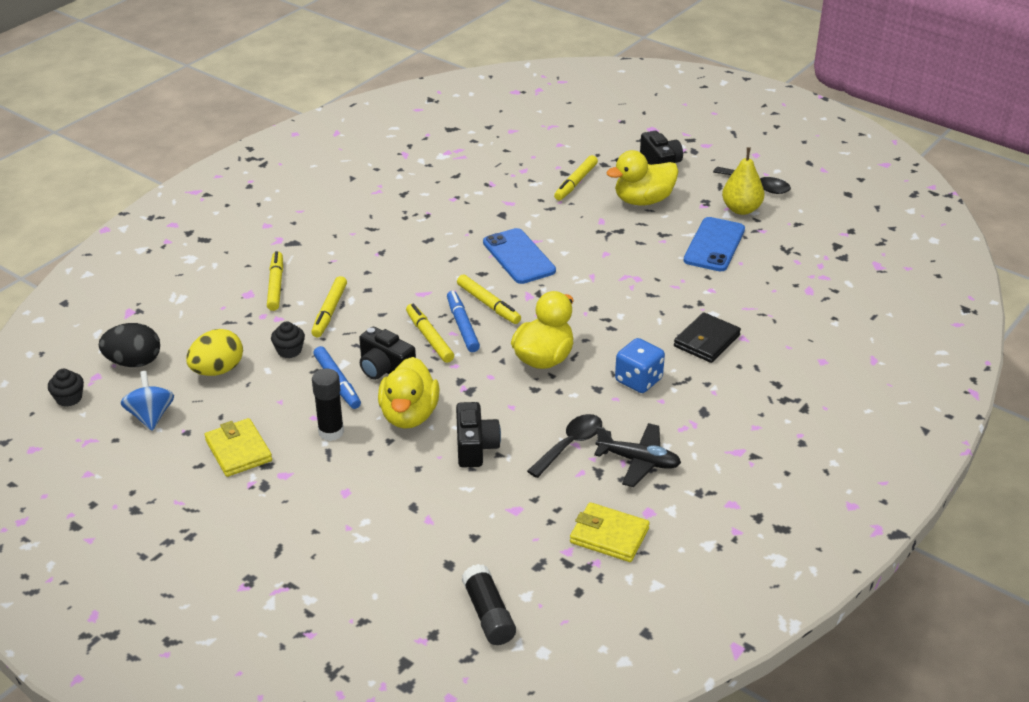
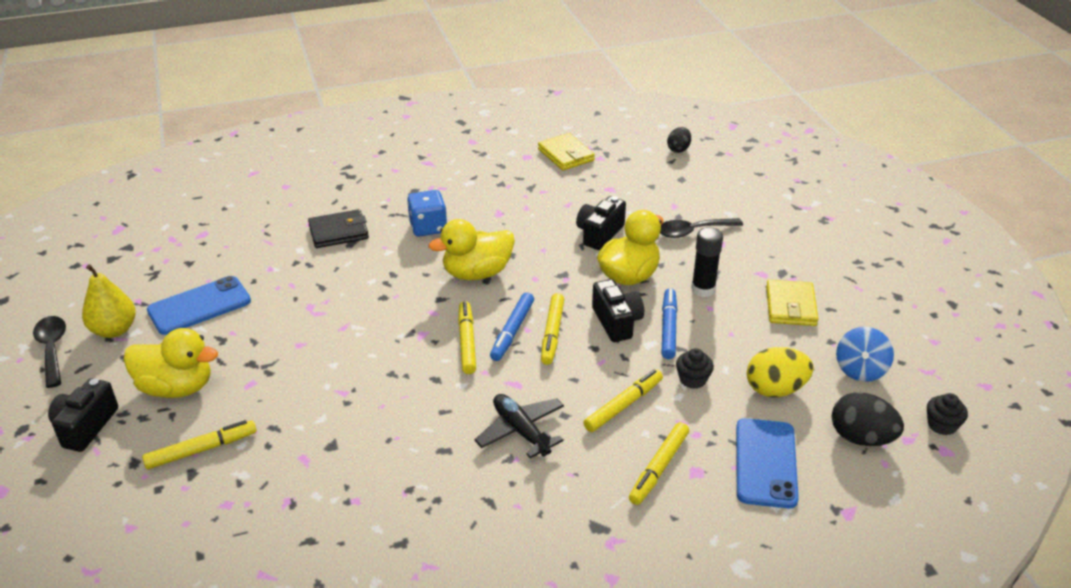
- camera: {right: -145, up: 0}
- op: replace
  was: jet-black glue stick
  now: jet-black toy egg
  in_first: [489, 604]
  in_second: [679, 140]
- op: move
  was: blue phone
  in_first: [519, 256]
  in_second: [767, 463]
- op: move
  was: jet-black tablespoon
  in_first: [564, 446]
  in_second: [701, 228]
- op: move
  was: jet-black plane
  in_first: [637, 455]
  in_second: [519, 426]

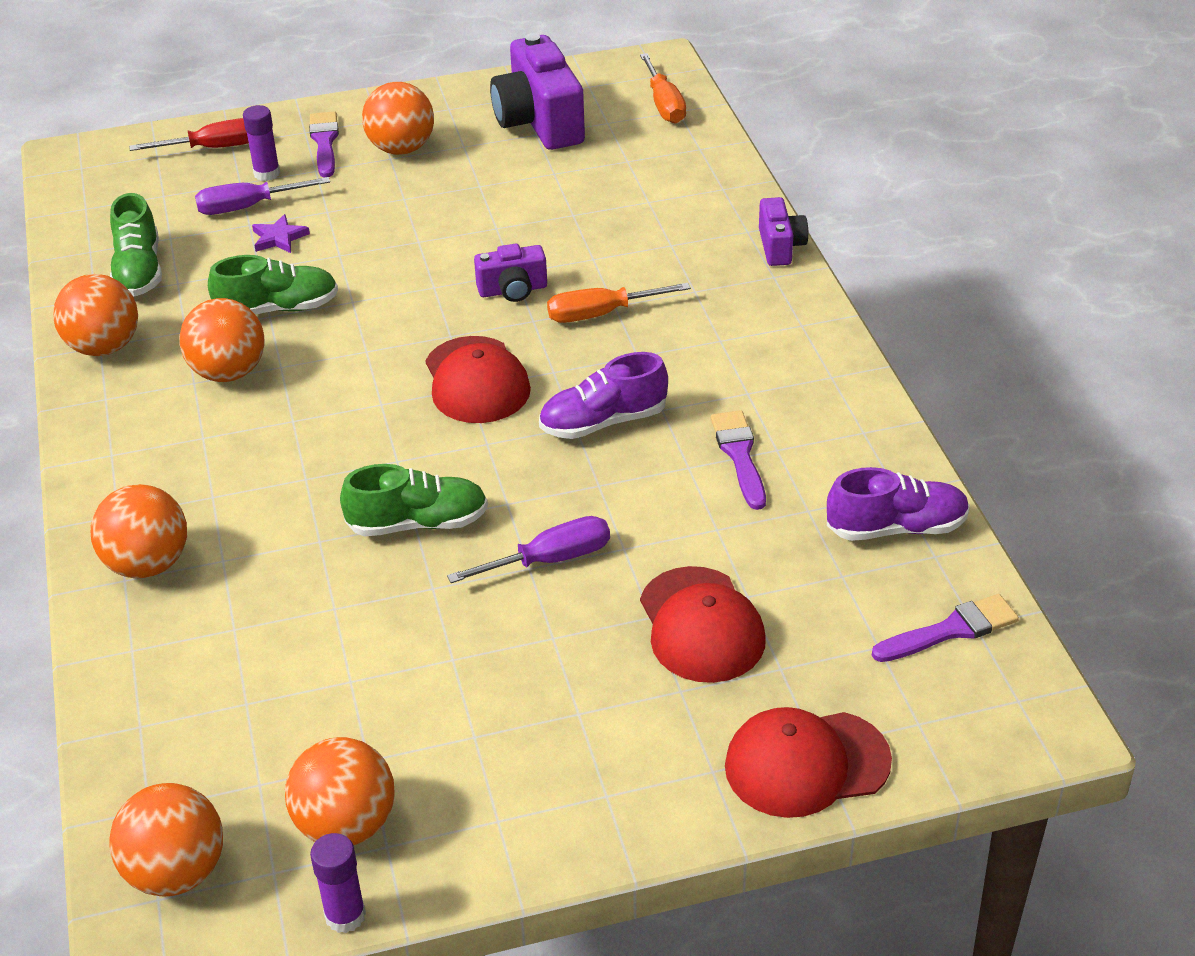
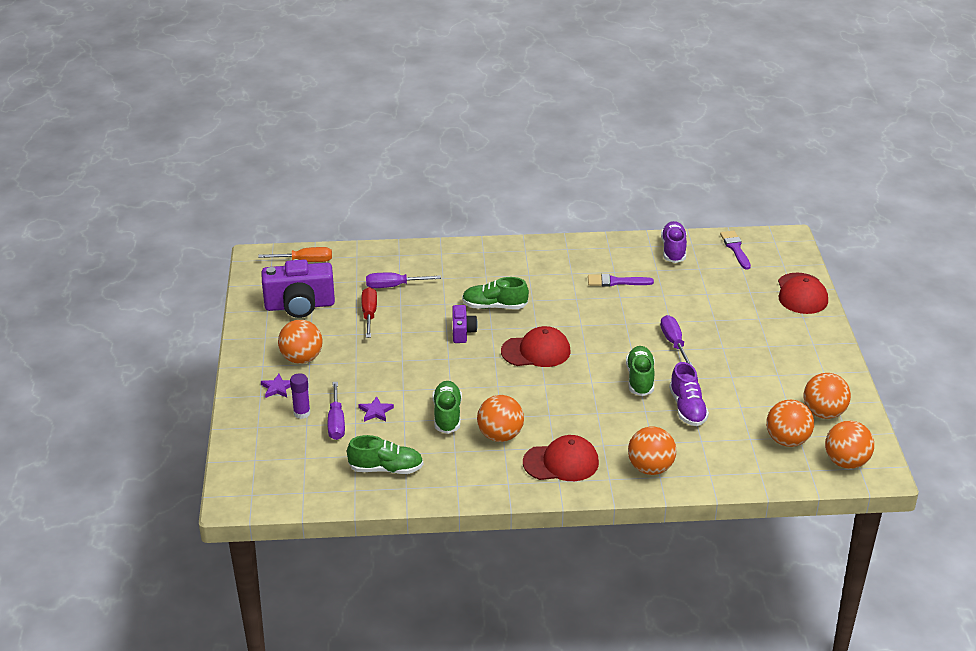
- camera: {right: -80, up: -5}
- op: move
  was: orange-coloured ball
  in_first: [95, 315]
  in_second: [790, 423]
- op: move
  was: scarlet flat screwdriver
  in_first: [189, 134]
  in_second: [369, 312]
- op: replace
  was: purple paintbrush
  now: purple star
  in_first: [324, 144]
  in_second: [276, 386]
- op: delete
  was: purple glue stick
  in_first: [338, 883]
- op: move
  was: purple lace-up shoe
  in_first: [603, 395]
  in_second: [689, 394]
- op: replace
  was: orange-coloured flat screwdriver
  now: green lace-up shoe
  in_first: [619, 303]
  in_second: [495, 293]
- op: move
  was: scarlet baseball cap
  in_first: [703, 624]
  in_second: [561, 458]
- op: delete
  was: purple camera
  in_first: [783, 231]
- op: insert
  now: purple flat screwdriver
  in_second: [403, 280]

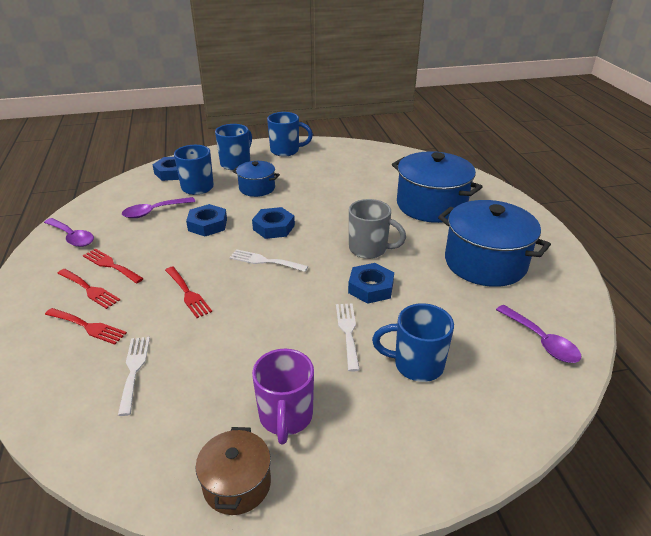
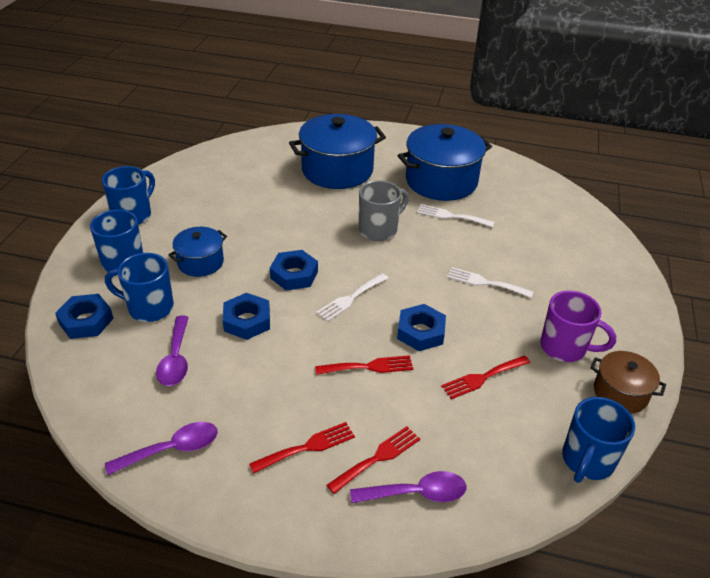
- camera: {right: -65, up: 5}
- op: move
  was: scarlet table fork
  in_first: [113, 266]
  in_second: [485, 377]
- op: move
  was: snow-white table fork
  in_first: [134, 376]
  in_second: [455, 215]
- op: move
  was: blue nut
  in_first: [371, 283]
  in_second: [421, 327]
- op: move
  was: blue tea mug
  in_first: [413, 342]
  in_second: [598, 440]
- op: move
  was: purple tablespoon
  in_first: [538, 334]
  in_second: [408, 487]

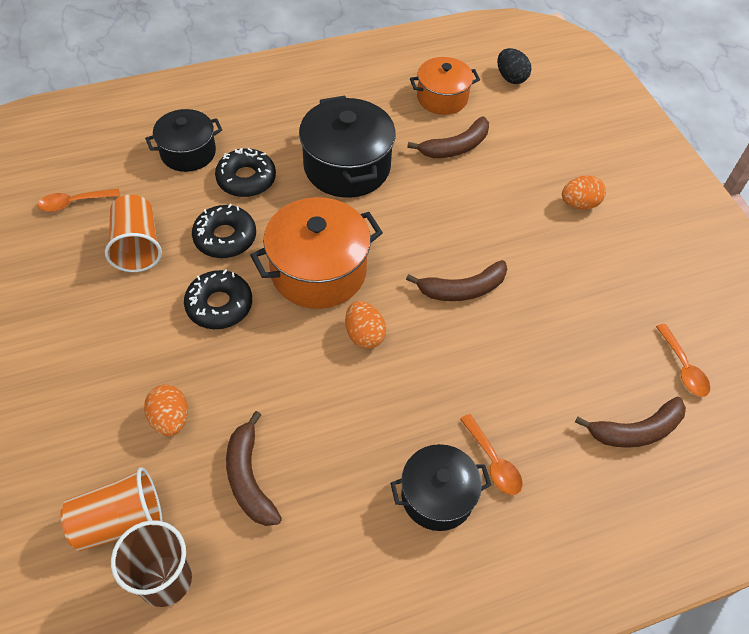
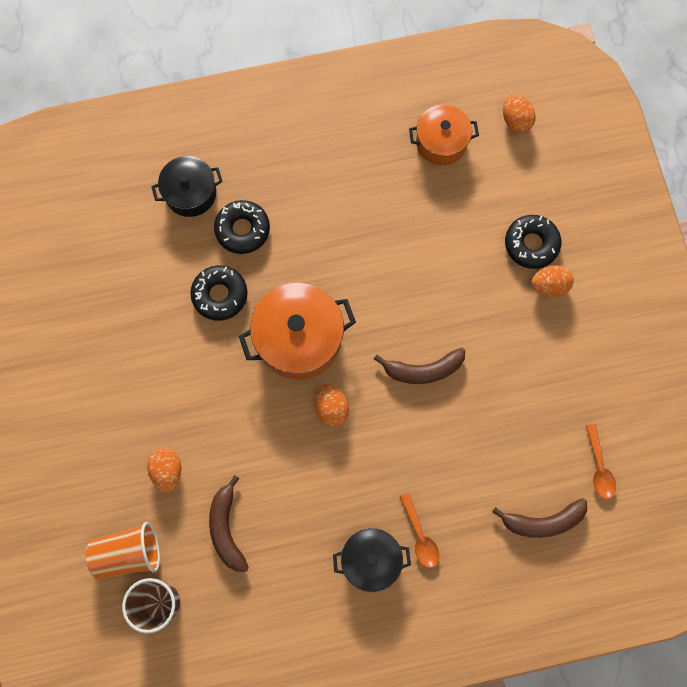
- camera: {right: 10, up: 20}
- op: delete
  was: orange-coloured tablespoon
  in_first: [78, 200]
- op: delete
  was: orange-coloured tumbler
  in_first: [133, 233]
- op: move
  was: jet-black doughnut
  in_first: [218, 299]
  in_second: [533, 242]
- op: delete
  was: jet-black cooking pot
  in_first: [347, 146]
- op: delete
  was: russet banana
  in_first: [448, 137]
- op: recolor
  was: jet-black toy egg
  now: orange-coloured toy egg
  in_first: [514, 66]
  in_second: [519, 113]

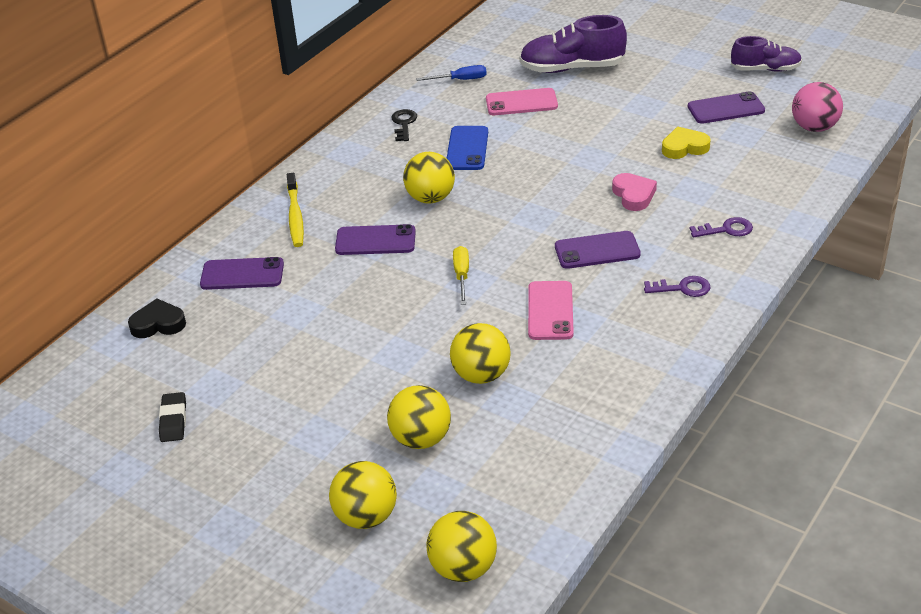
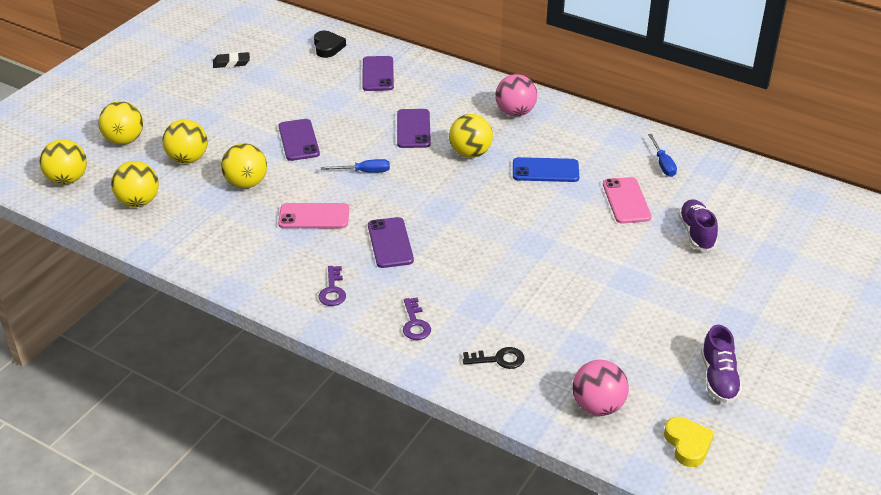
- camera: {right: 85, up: 0}
- op: delete
  was: golden dental brush
  in_first: [295, 210]
- op: move
  was: jet-black latchkey
  in_first: [404, 125]
  in_second: [494, 358]
- op: recolor
  was: golden flat screwdriver
  now: blue flat screwdriver
  in_first: [461, 275]
  in_second: [355, 166]
- op: resize
  was: purple lace-up shoe
  in_first: [573, 44]
  in_second: [698, 225]
  ratio: 0.65
- op: delete
  was: rose-pink heart shape
  in_first: [634, 192]
- op: move
  was: golden heart shape
  in_first: [686, 143]
  in_second: [689, 442]
- op: move
  was: purple phone
  in_first: [726, 108]
  in_second: [299, 140]
- op: insert
  now: golden ball
  in_second: [135, 184]
- op: insert
  now: rose-pink ball
  in_second: [516, 95]

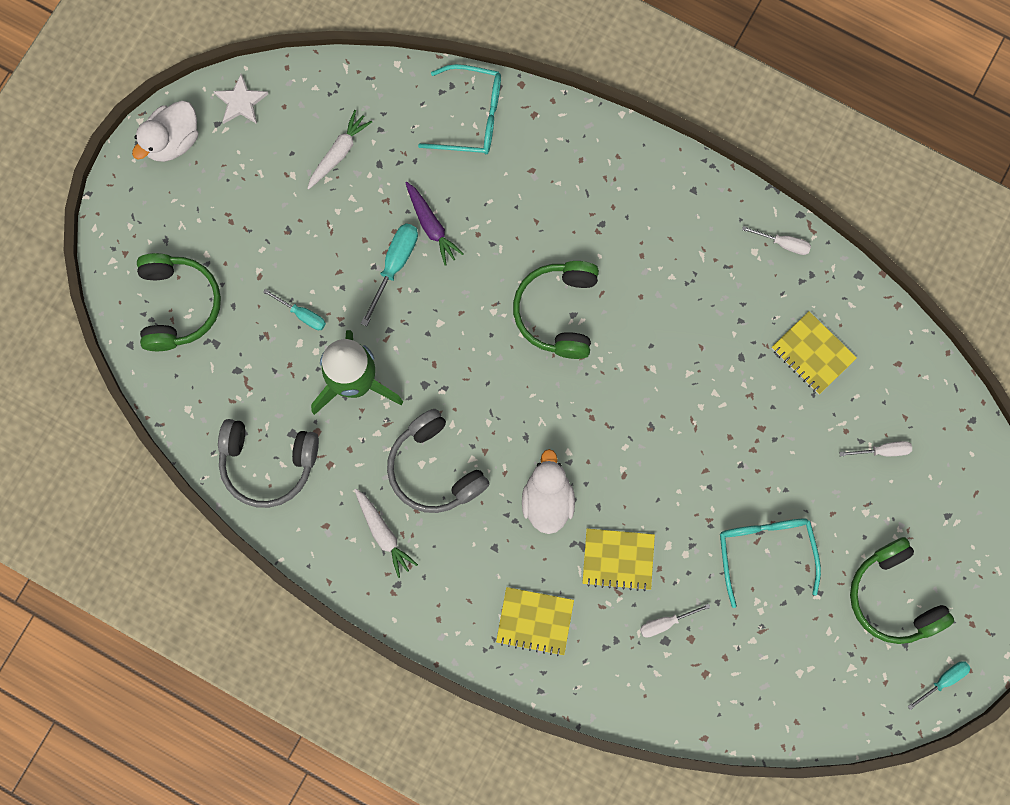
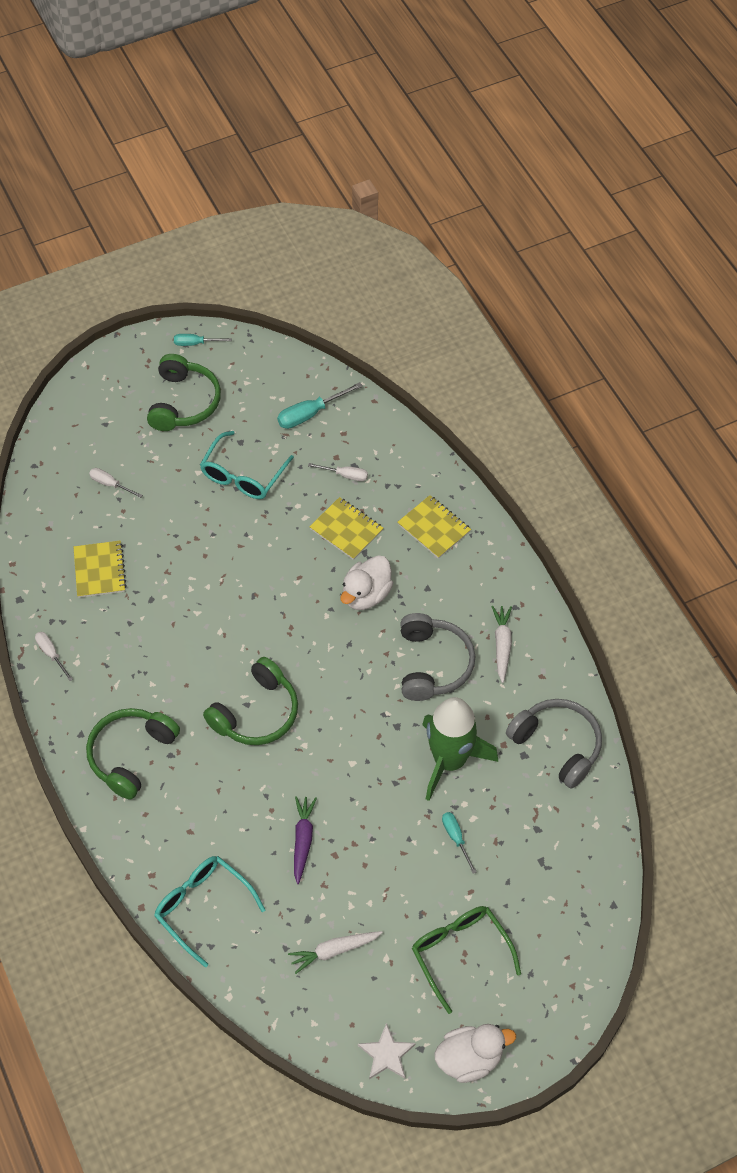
- camera: {right: -145, up: -20}
- op: move
  was: green headset
  in_first: [179, 302]
  in_second: [133, 754]
- op: move
  was: turquoise flat screwdriver
  in_first: [389, 274]
  in_second: [320, 405]
- op: insert
  now: green glasses
  in_second: [466, 960]

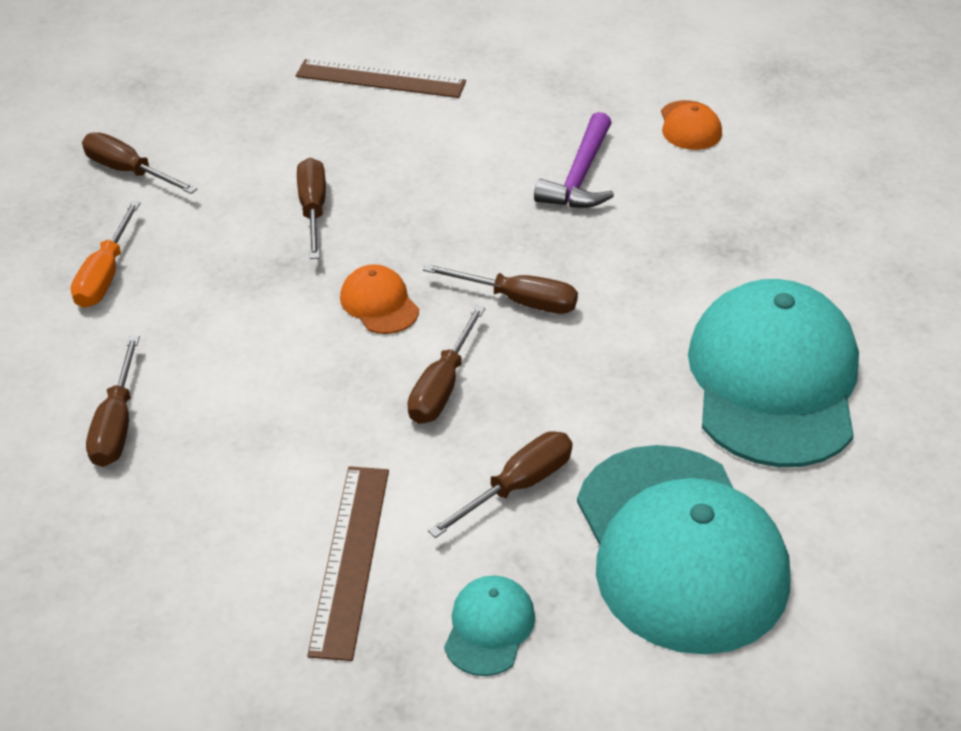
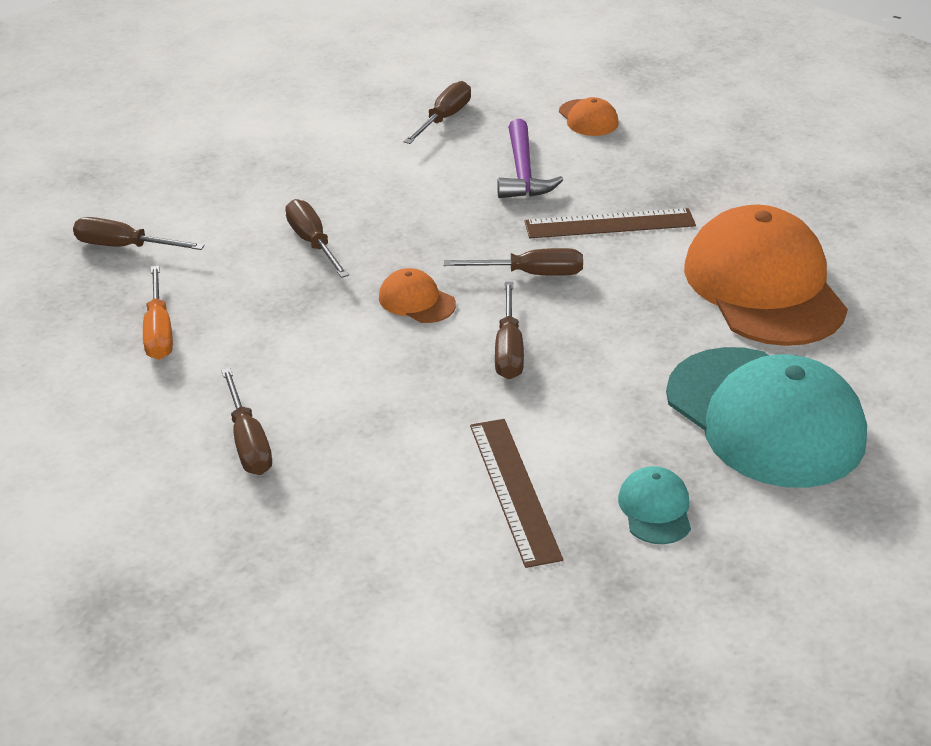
- camera: {right: -20, up: -5}
- op: move
  was: russet ruler
  in_first: [381, 78]
  in_second: [610, 223]
- op: move
  was: russet flat screwdriver
  in_first: [500, 484]
  in_second: [437, 112]
- op: recolor
  was: turquoise baseball cap
  now: orange-coloured baseball cap
  in_first: [773, 373]
  in_second: [766, 275]

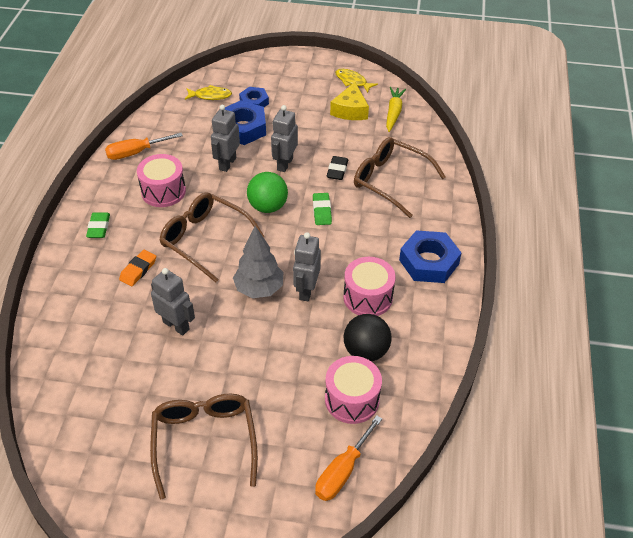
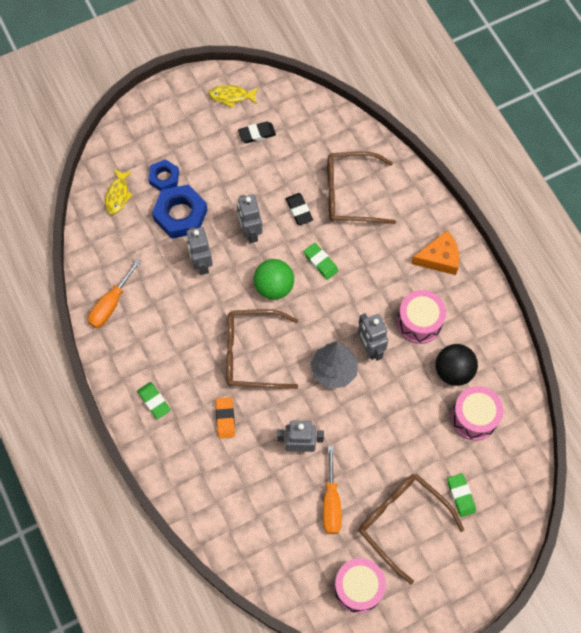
- camera: {right: -35, up: 20}
- op: move
  was: rose-pink toy drum
  in_first: [161, 180]
  in_second: [360, 585]
- op: rotate
  was: golden fish figure
  in_first: [208, 92]
  in_second: [119, 192]
  clockwise: 135
- op: move
  was: orange-coloured flat screwdriver
  in_first: [348, 458]
  in_second: [332, 490]
- op: replace
  was: golden cheese wedge
  now: jet-black eraser
  in_first: [349, 101]
  in_second: [257, 132]
- op: delete
  was: golden toy carrot
  in_first: [396, 109]
- op: replace
  was: blue nut
  now: orange-coloured cheese wedge
  in_first: [430, 256]
  in_second: [435, 252]
- op: insert
  now: green eraser
  in_second: [461, 495]

